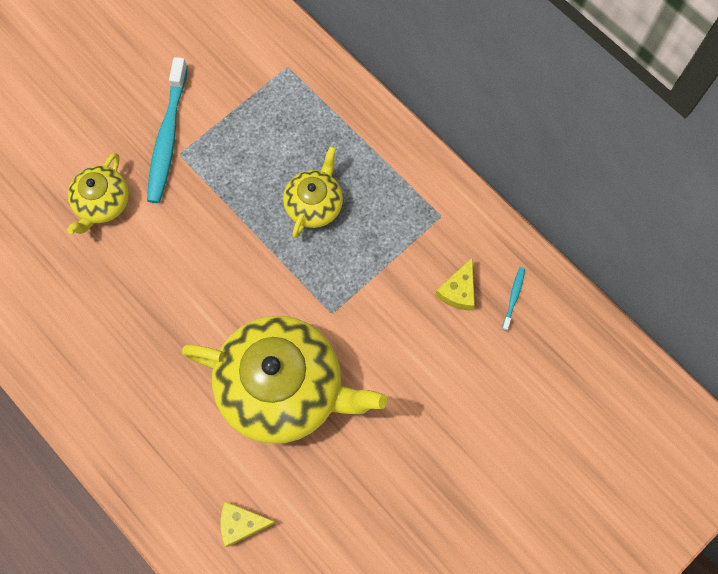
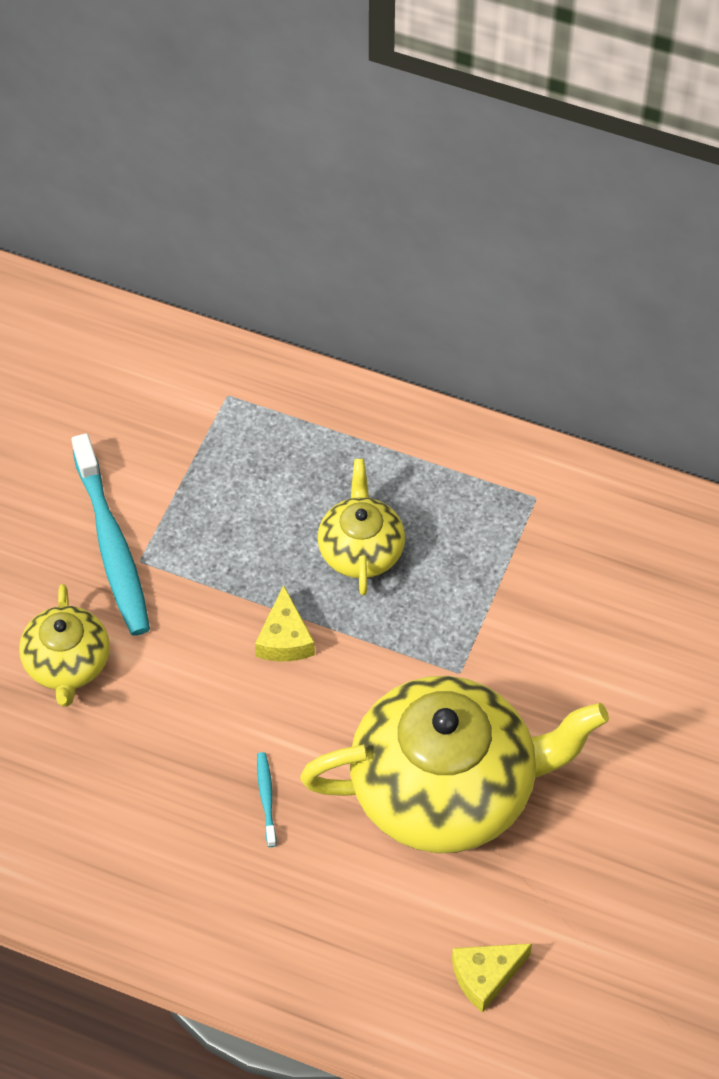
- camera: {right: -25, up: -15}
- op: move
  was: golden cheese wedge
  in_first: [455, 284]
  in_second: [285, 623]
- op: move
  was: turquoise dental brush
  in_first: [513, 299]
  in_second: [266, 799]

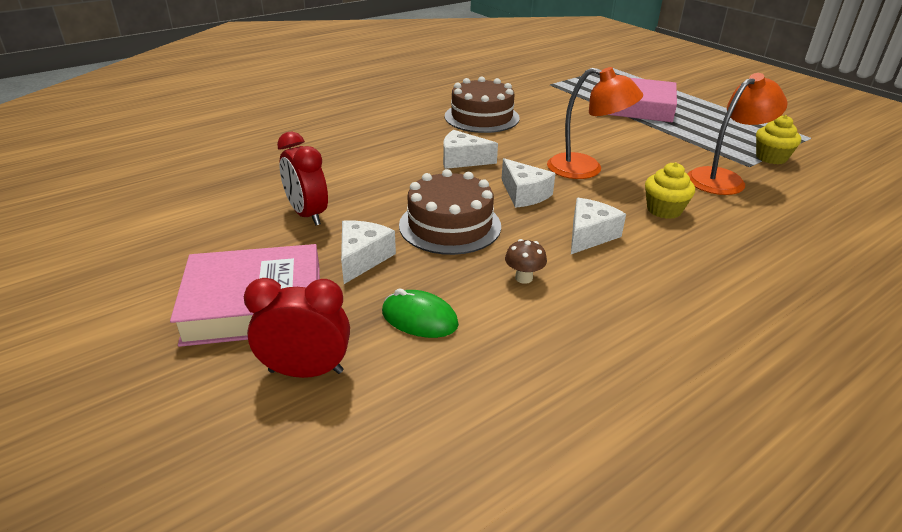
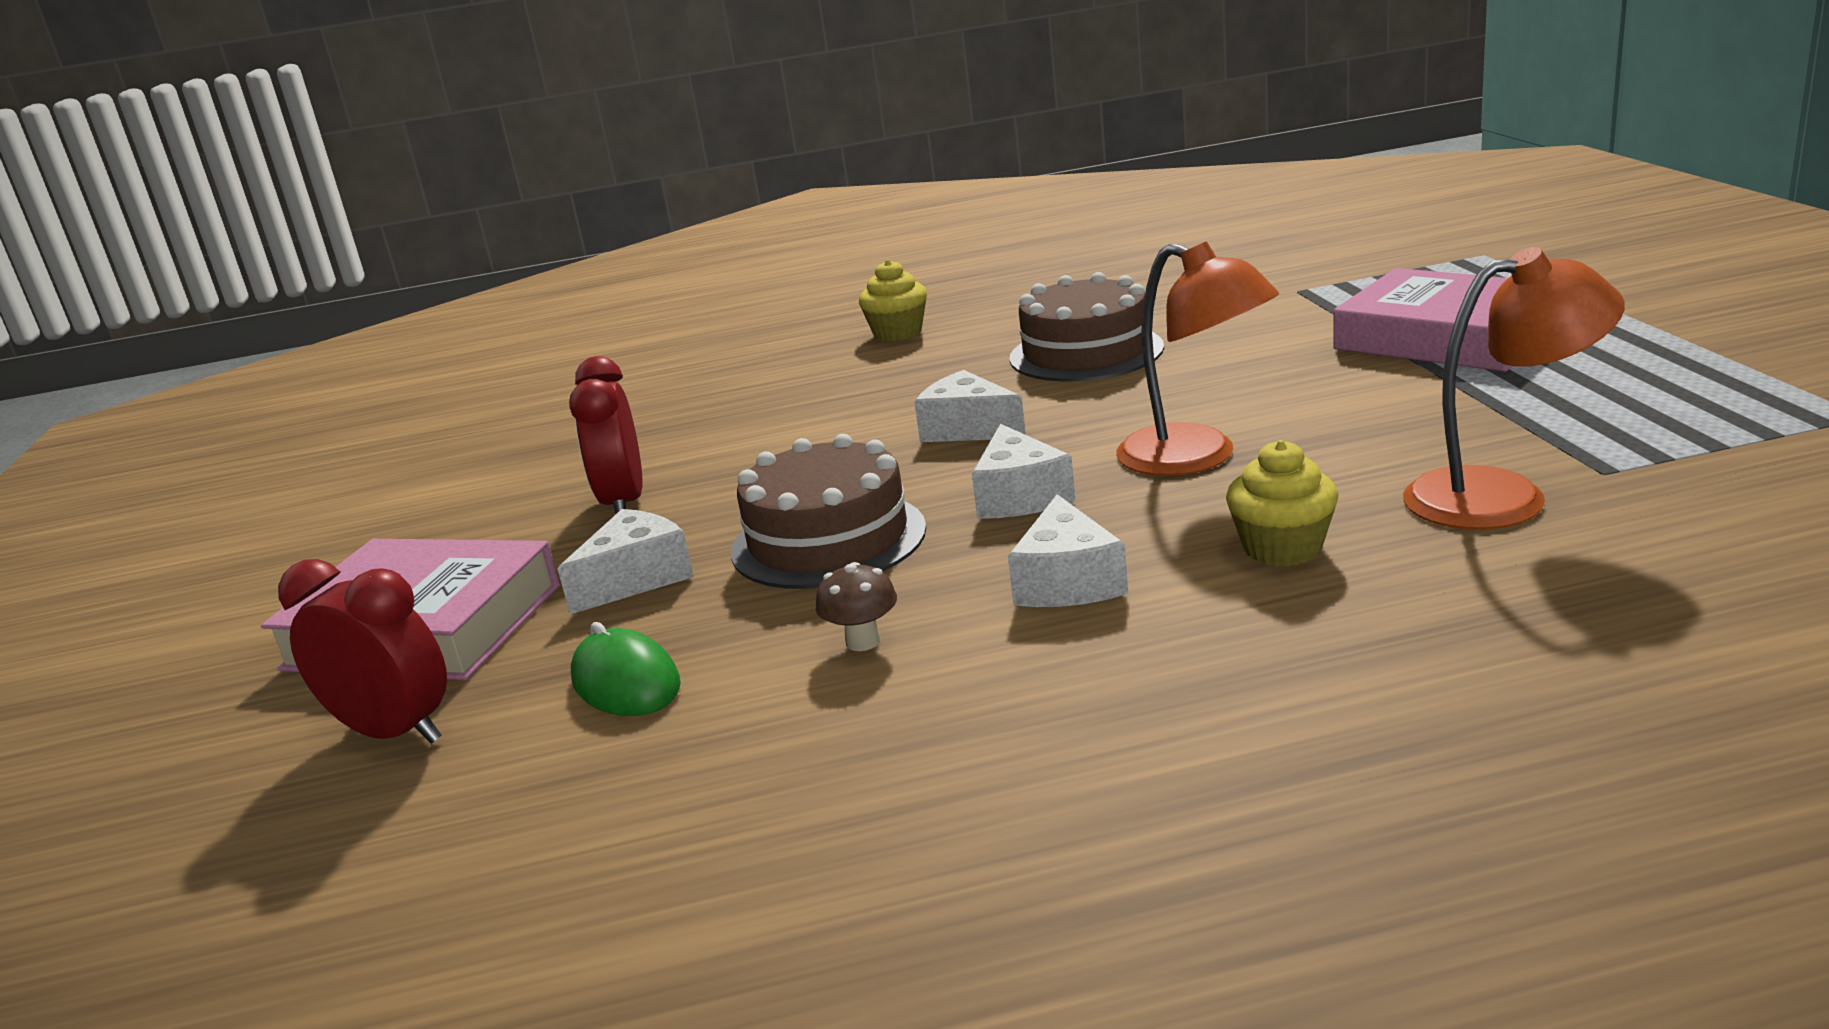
- camera: {right: 30, up: -10}
- op: rotate
  was: snow-white cheese wedge
  in_first: [598, 226]
  in_second: [1068, 550]
  clockwise: 120
- op: move
  was: golden muffin
  in_first: [778, 139]
  in_second: [893, 300]

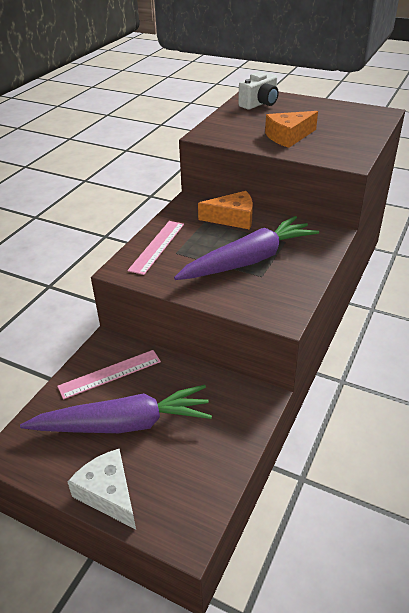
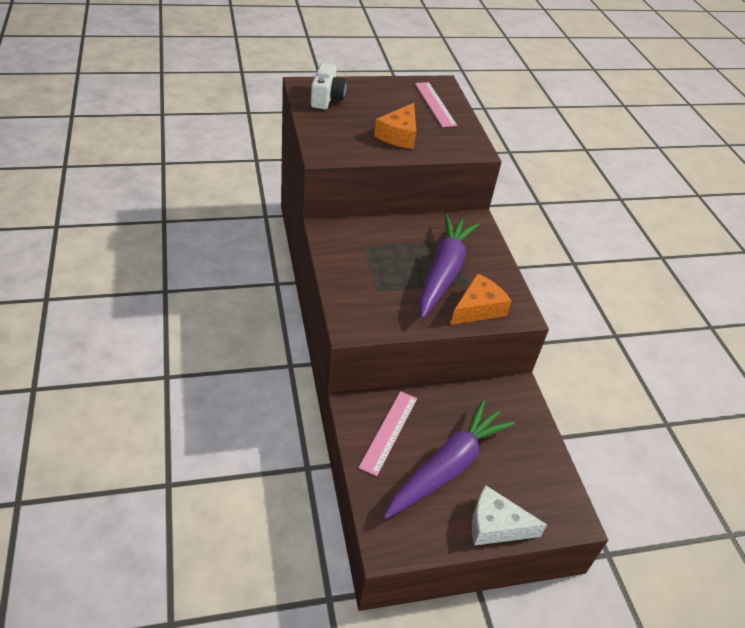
- camera: {right: -45, up: 5}
- op: move
  was: rose-pink ruler
  in_first: [156, 248]
  in_second: [436, 104]
- op: move
  was: orange-coloured cheese wedge
  in_first: [225, 210]
  in_second: [481, 299]

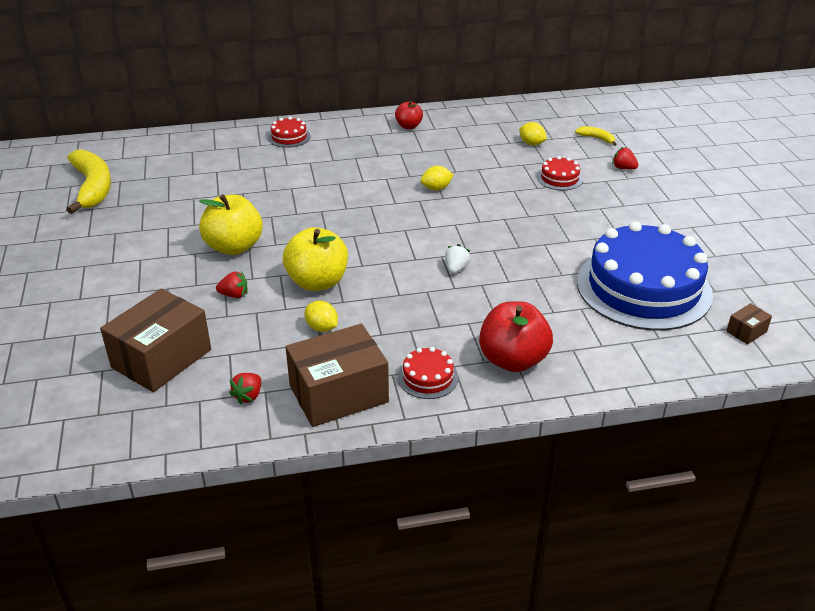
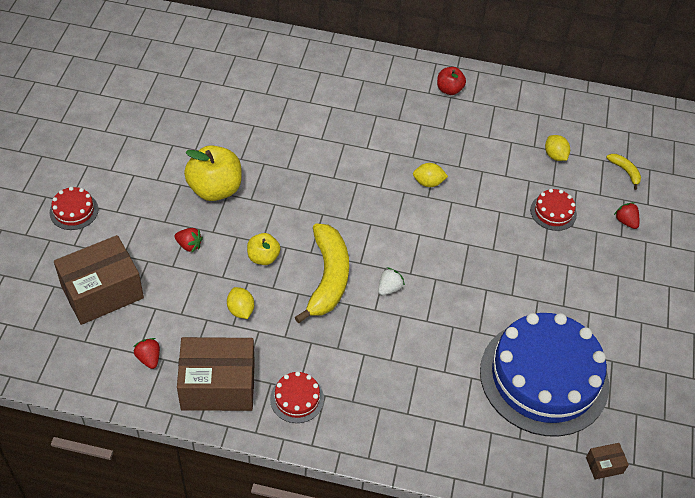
- camera: {right: 20, up: 15}
- op: move
  was: golden banana
  in_first: [89, 181]
  in_second: [322, 273]
- op: rotate
  was: scarlet berry
  in_first: [245, 388]
  in_second: [146, 353]
  clockwise: 105
- op: move
  was: scarlet cake
  in_first: [289, 132]
  in_second: [74, 208]
- op: resize
  was: golden apple fruit
  in_first: [315, 259]
  in_second: [263, 249]
  ratio: 0.56
- op: delete
  was: scarlet apple fruit
  in_first: [516, 336]

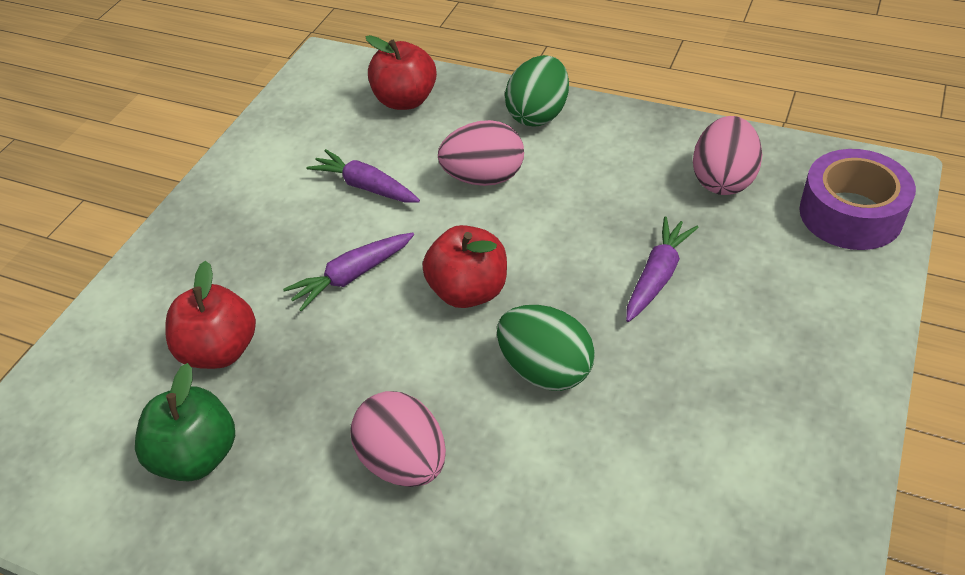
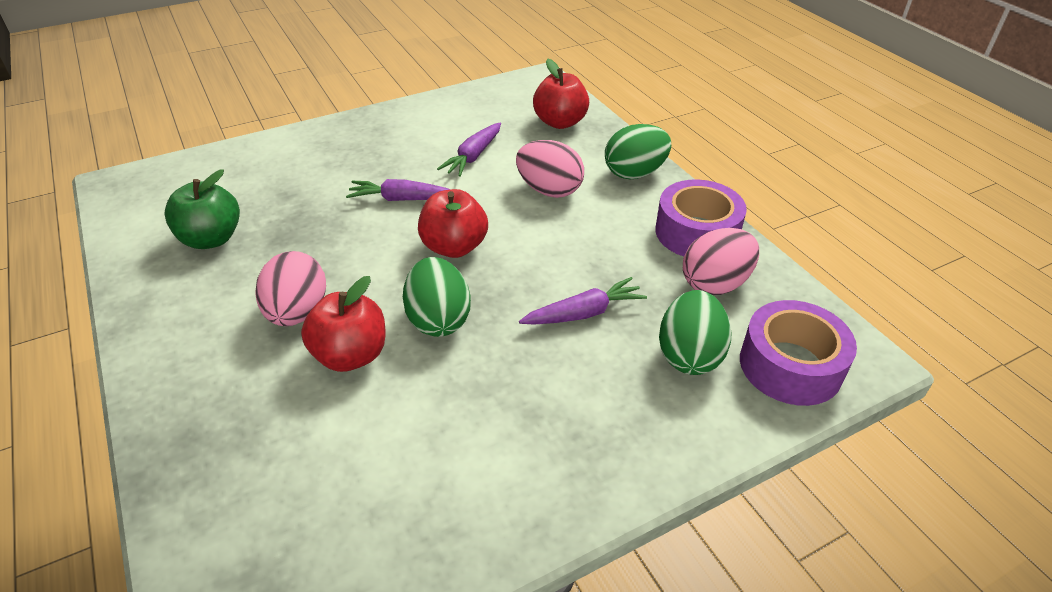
- camera: {right: 35, up: -5}
- op: move
  was: scarlet apple fruit
  in_first: [210, 315]
  in_second: [343, 324]
- op: rotate
  was: purple toy carrot
  in_first: [363, 176]
  in_second: [469, 150]
  clockwise: -135
- op: insert
  now: purple tape
  in_second: [701, 218]
- op: insert
  now: green toy egg
  in_second: [695, 332]

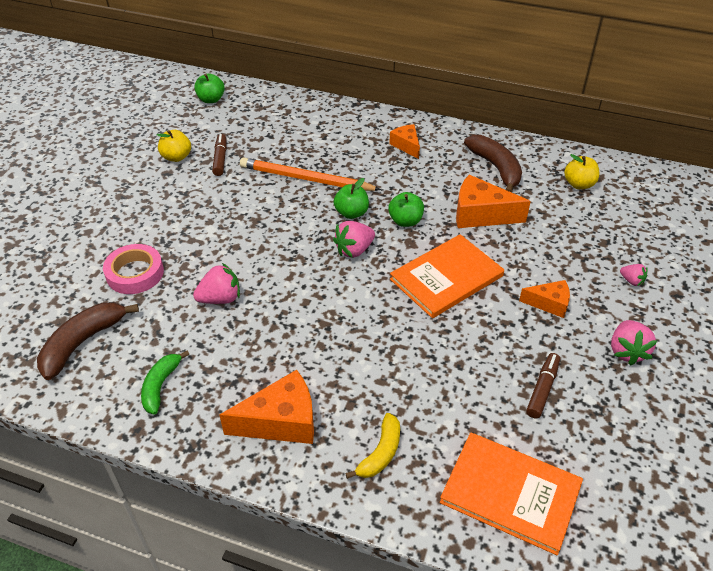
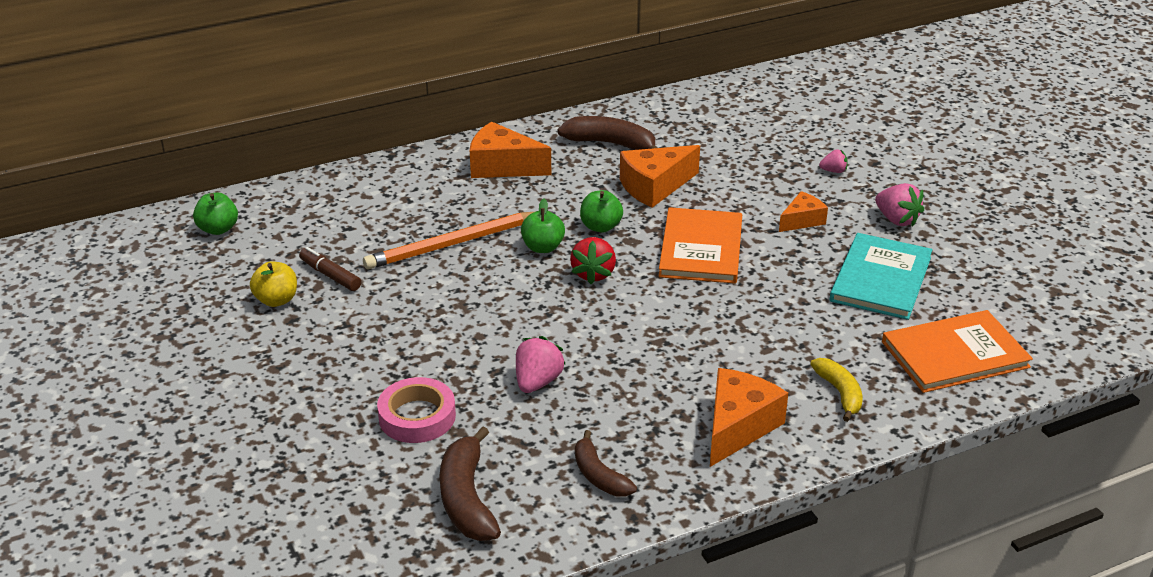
- camera: {right: -45, up: -10}
- op: recolor
  was: green banana
  now: russet banana
  in_first: [165, 382]
  in_second: [606, 463]
- op: recolor
  was: rose-pink berry
  now: scarlet berry
  in_first: [354, 239]
  in_second: [593, 260]
- op: resize
  was: orange-coloured cheese wedge
  in_first: [404, 141]
  in_second: [510, 149]
  ratio: 1.67
- op: replace
  was: russet felt pen
  now: turquoise hardback
  in_first: [543, 385]
  in_second: [881, 276]
- op: delete
  was: golden apple fruit
  in_first: [581, 171]

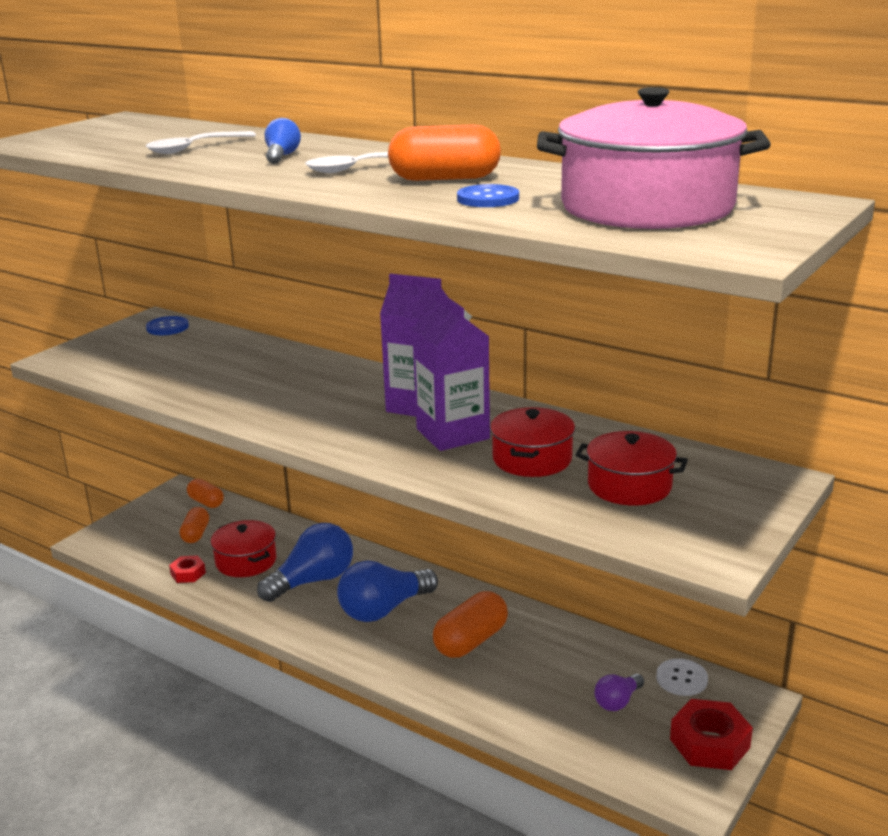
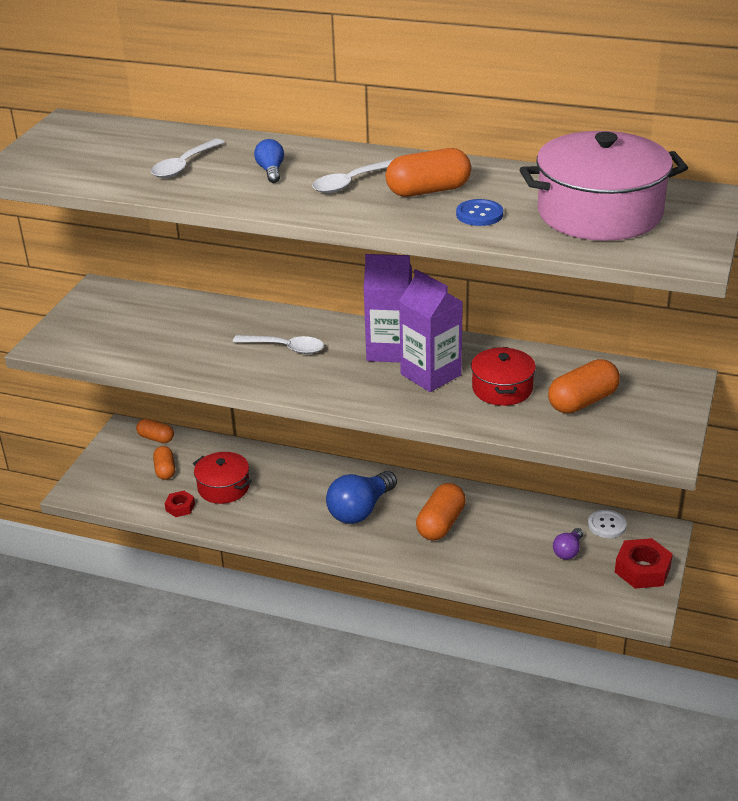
- camera: {right: -15, up: 10}
- op: delete
  was: blue button
  in_first: [167, 325]
- op: delete
  was: blue bulb
  in_first: [305, 562]
- op: replace
  was: scarlet cooking pot
  now: orange-coloured pill shape
  in_first: [631, 468]
  in_second: [584, 386]
- op: insert
  now: snow-white tablespoon
  in_second: [278, 344]

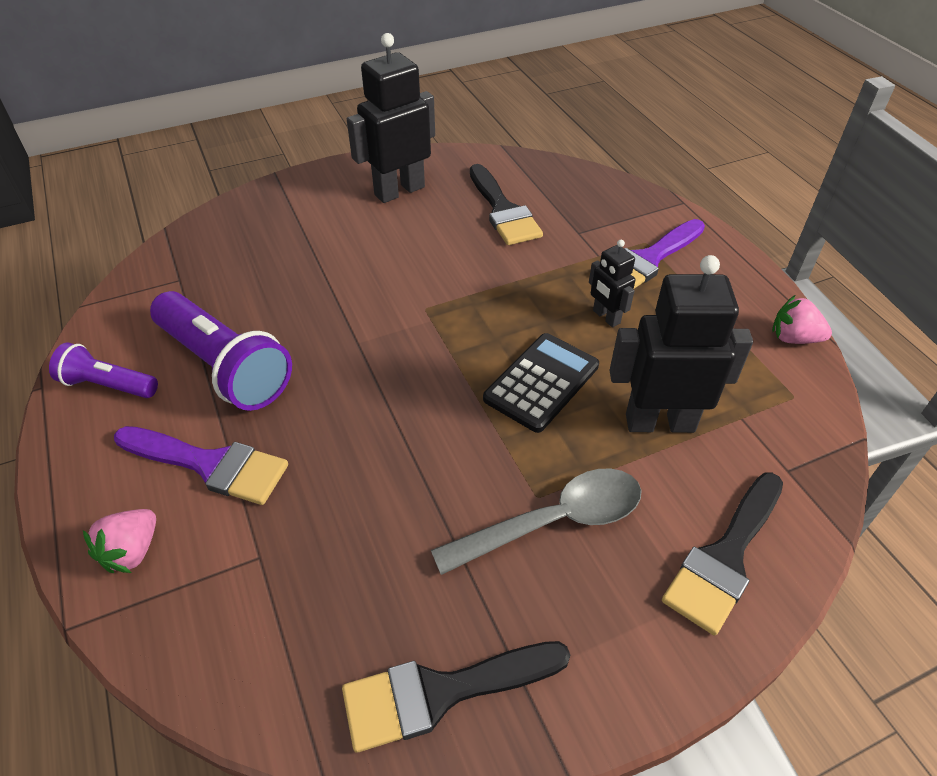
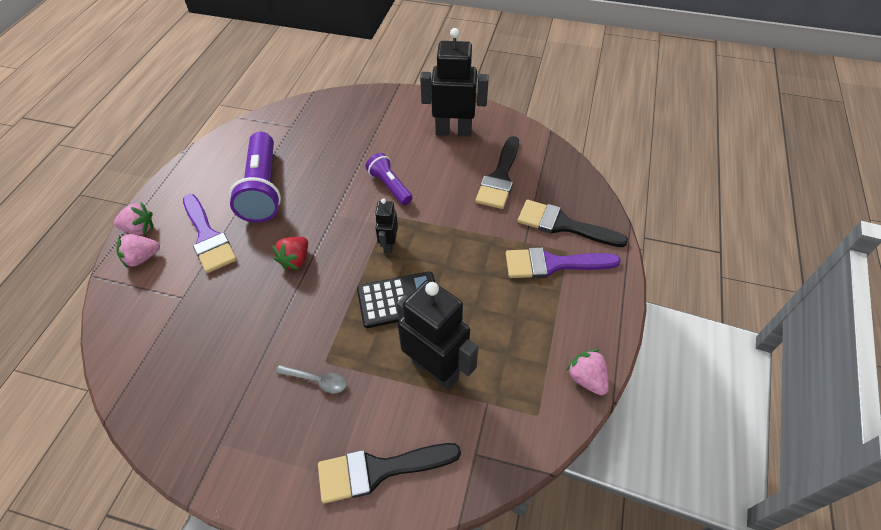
- camera: {right: 40, up: 5}
- op: move
  was: purple torch
  in_first: [103, 370]
  in_second: [389, 179]
- op: move
  was: jet-black paintbrush
  in_first: [456, 697]
  in_second: [573, 223]
- op: resize
  was: gray tablespoon
  in_first: [536, 521]
  in_second: [311, 379]
  ratio: 0.52
- op: move
  was: jet-black robot figure
  in_first: [612, 283]
  in_second: [386, 226]
- op: insert
  now: rose-pink berry
  in_second: [134, 218]
- op: insert
  now: scarlet berry
  in_second: [290, 253]

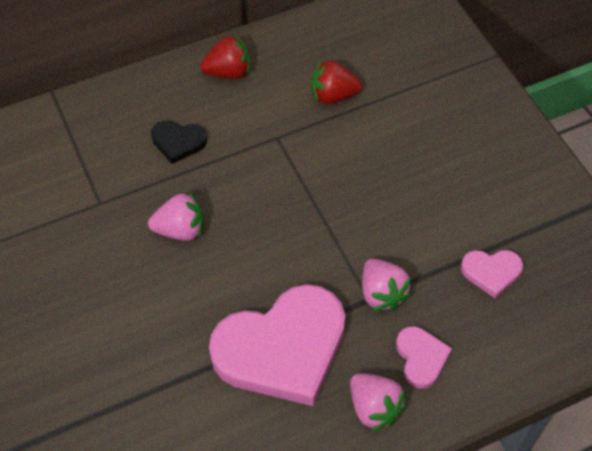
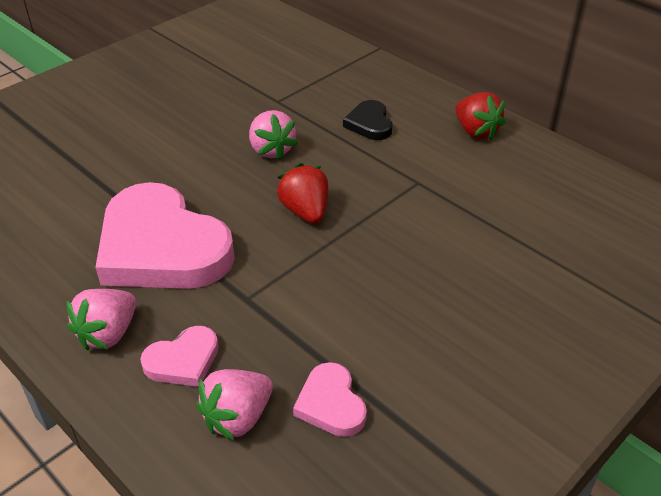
- camera: {right: 70, up: -15}
- op: move
  was: scarlet berry
  in_first: [336, 81]
  in_second: [302, 193]
- op: move
  was: rose-pink berry
  in_first: [387, 285]
  in_second: [234, 405]

